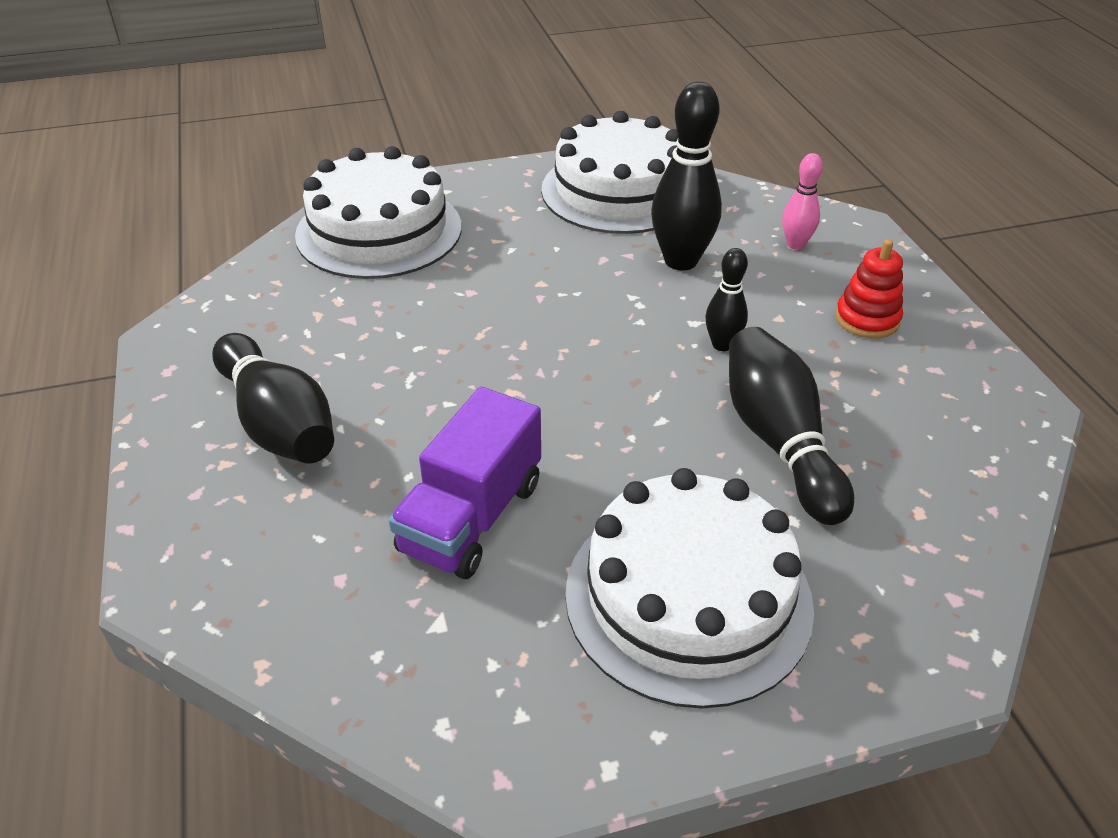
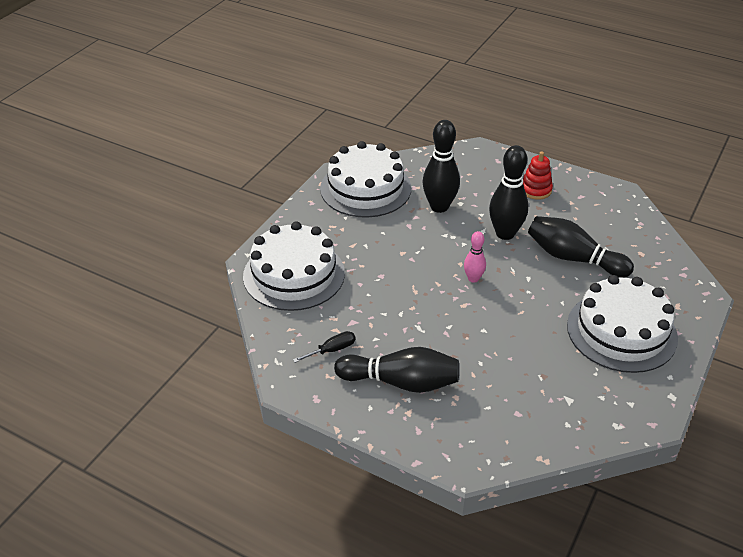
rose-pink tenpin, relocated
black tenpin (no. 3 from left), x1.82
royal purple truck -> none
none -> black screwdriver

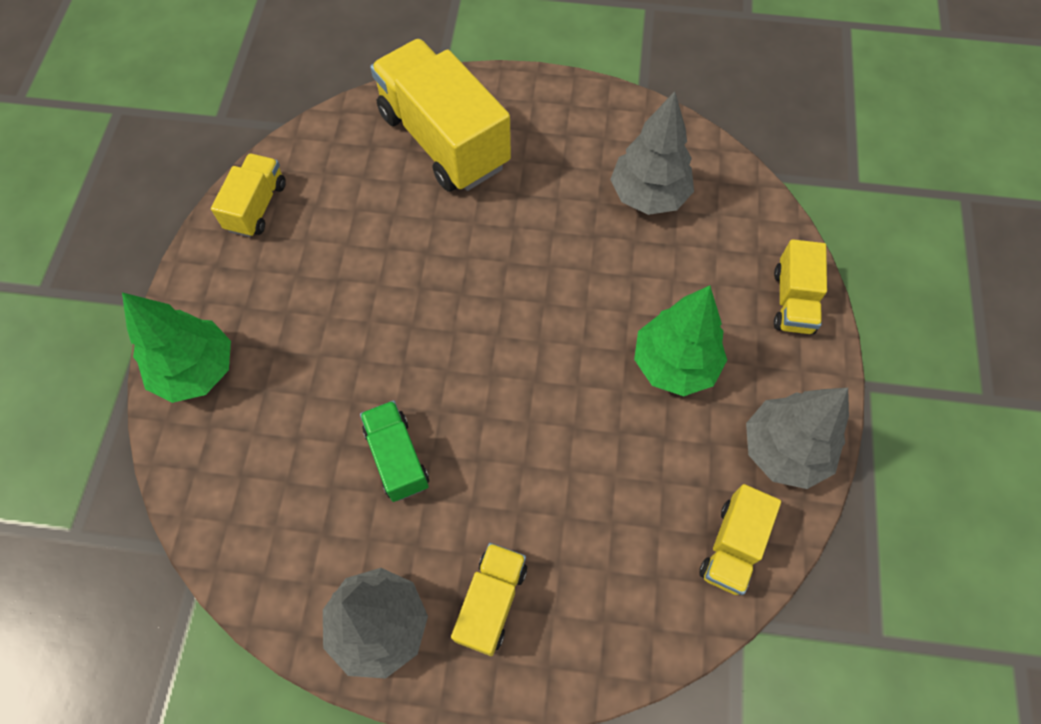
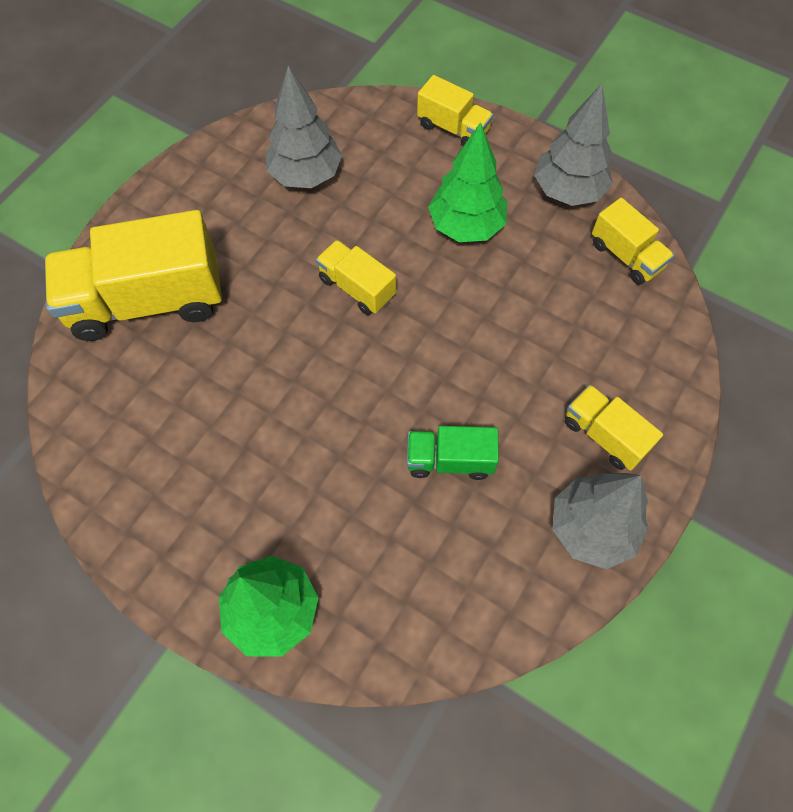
yellow truck (no. 1 from left in the first image) -> yellow truck (no. 2 from left), relocated

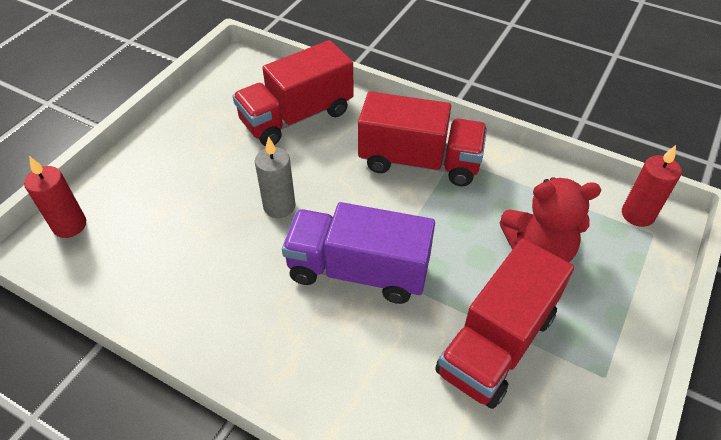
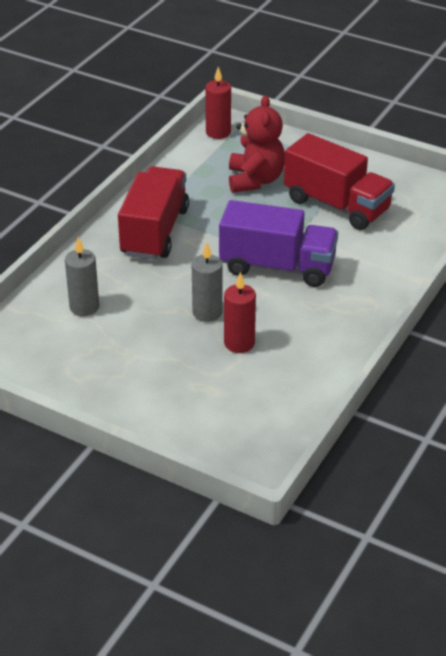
scarlet truck (no. 1 from left) -> ash-grey candle (no. 1 from left)
scarlet candle (no. 1 from left in the first image) -> scarlet candle (no. 2 from left), relocated
royal purple truck, 90 degrees counterclockwise

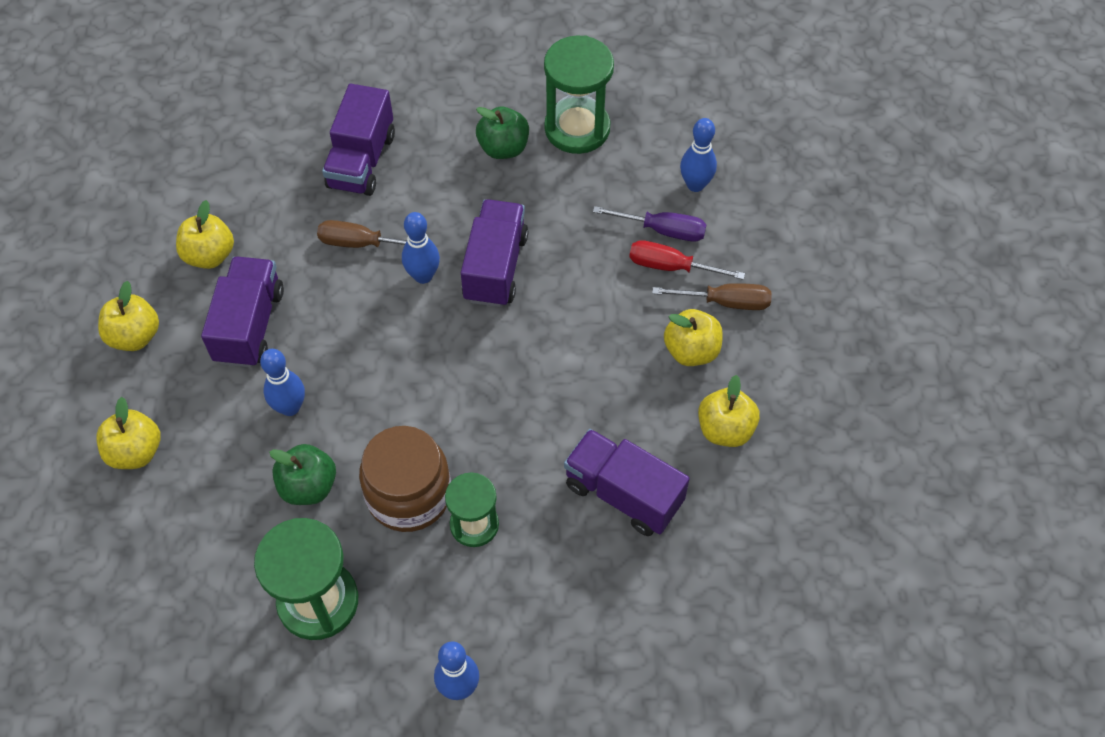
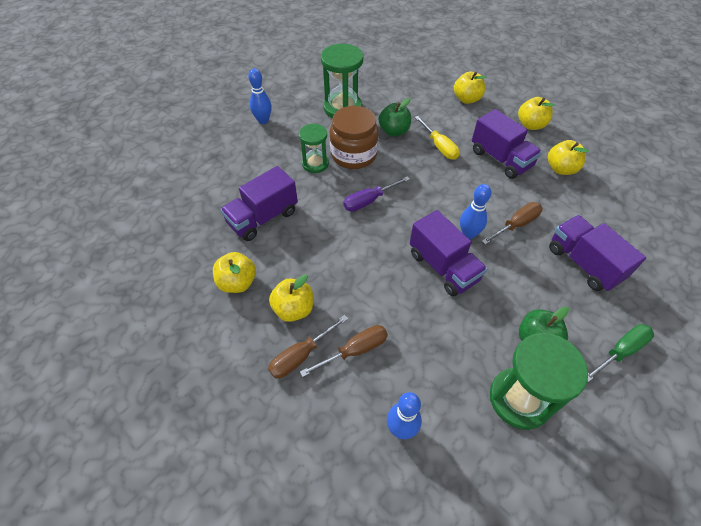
royal purple screwdriver, relocated
scarlet screwdriver -> brown screwdriver (no. 2 from left)
cobalt tenpin (no. 1 from left) -> yellow screwdriver
royal purple truck (no. 4 from left in the first image) -> royal purple truck (no. 1 from left), 150 degrees clockwise
none -> emerald screwdriver

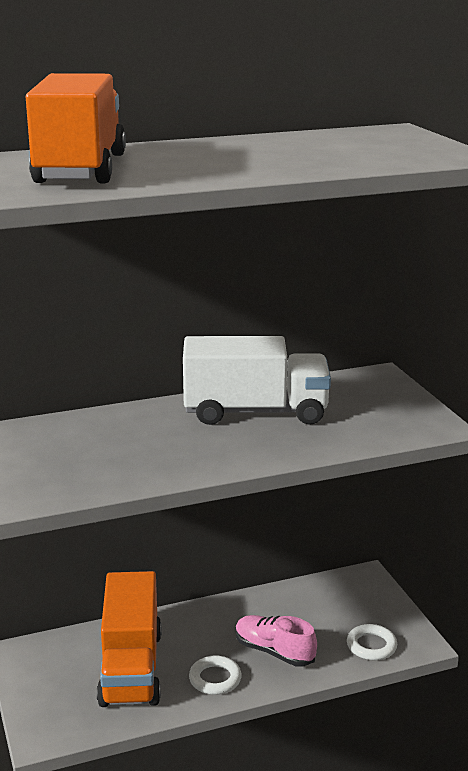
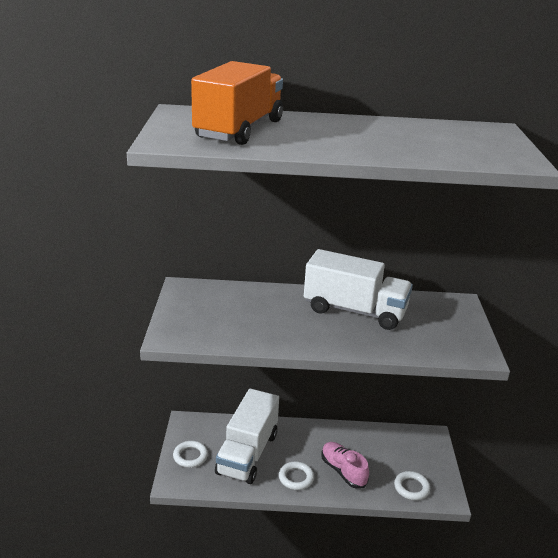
orange truck (no. 2 from left) -> white truck (no. 1 from left)
none -> white torus (no. 1 from left)

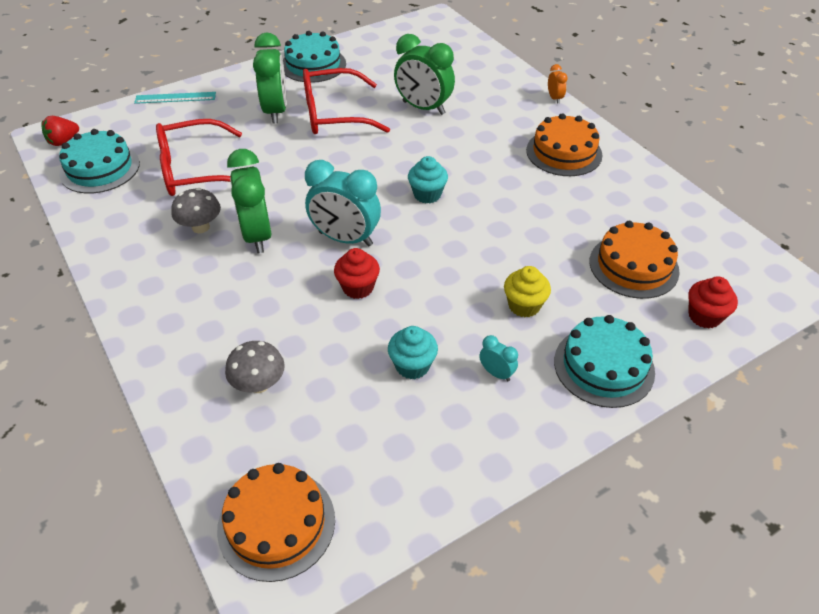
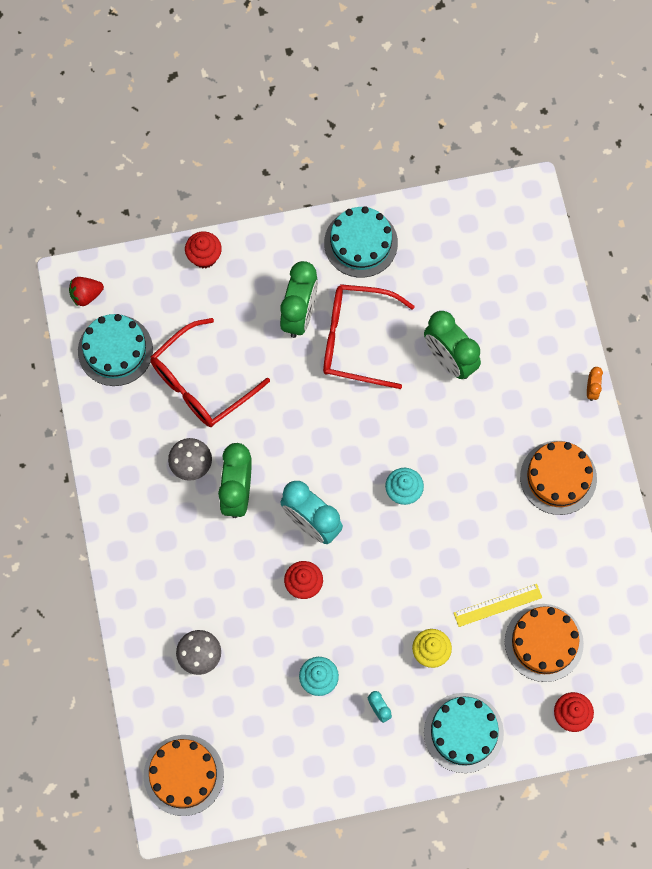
teal straightedge -> scarlet muffin (no. 1 from left)
scarlet eyeglasses (no. 1 from left), 45 degrees counterclockwise
none -> yellow straightedge

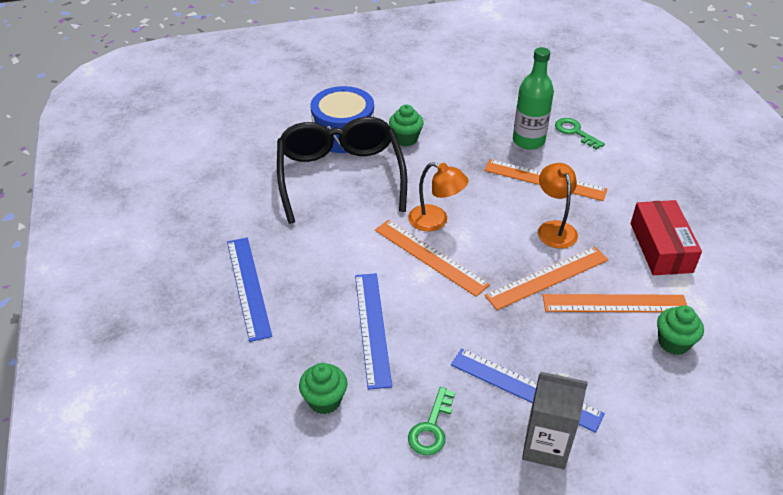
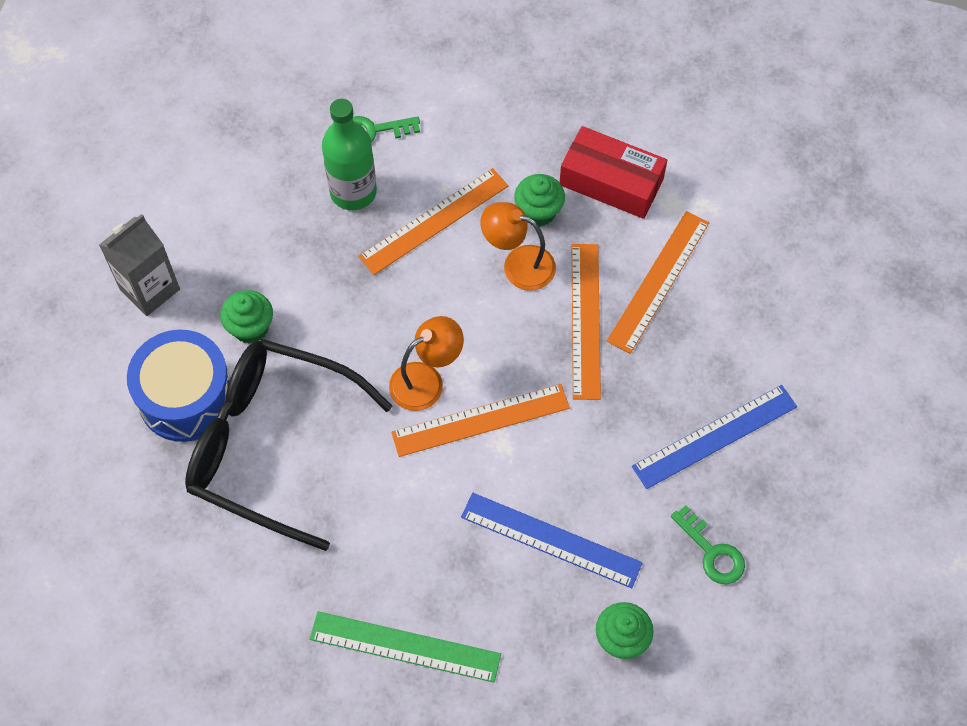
cobalt straightedge (no. 1 from left) -> emerald straightedge
emerald muffin (no. 3 from left in the first image) -> emerald muffin (no. 2 from left), relocated
ash-grey milk carton, relocated

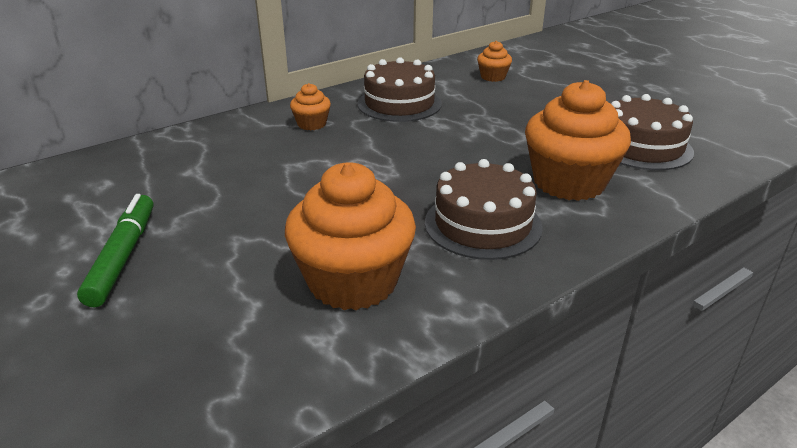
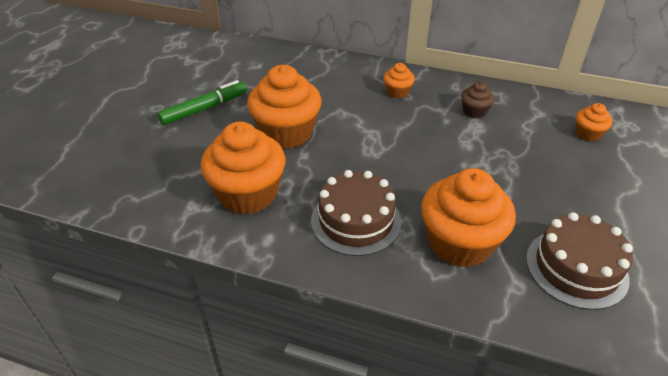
brown cake (no. 1 from left) -> brown muffin
none -> orange muffin (no. 2 from left)

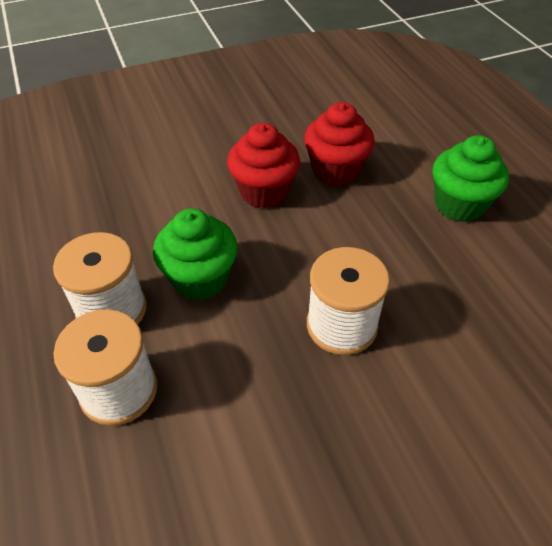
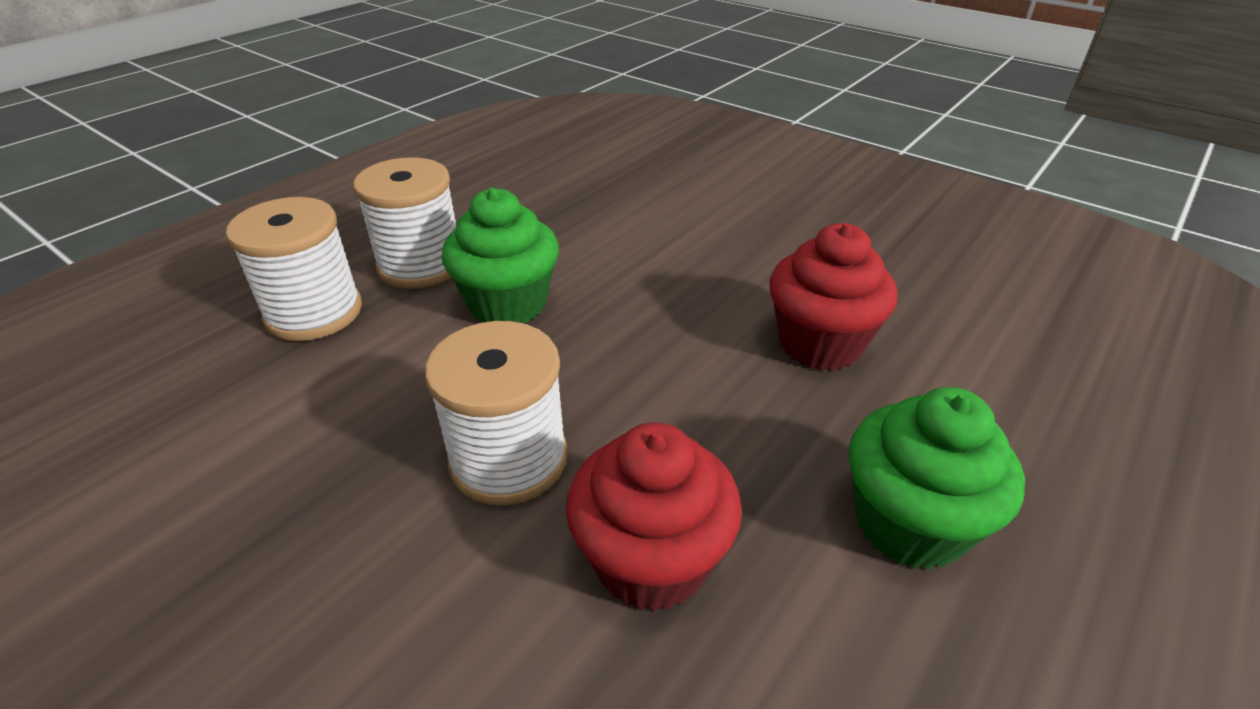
scarlet muffin (no. 1 from left), relocated

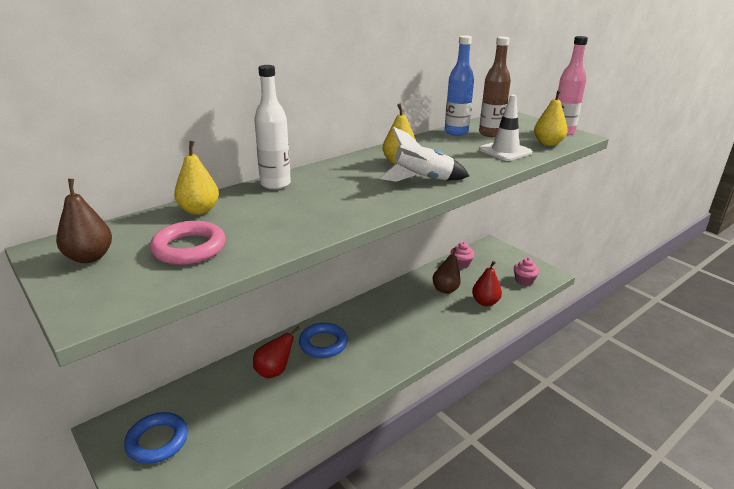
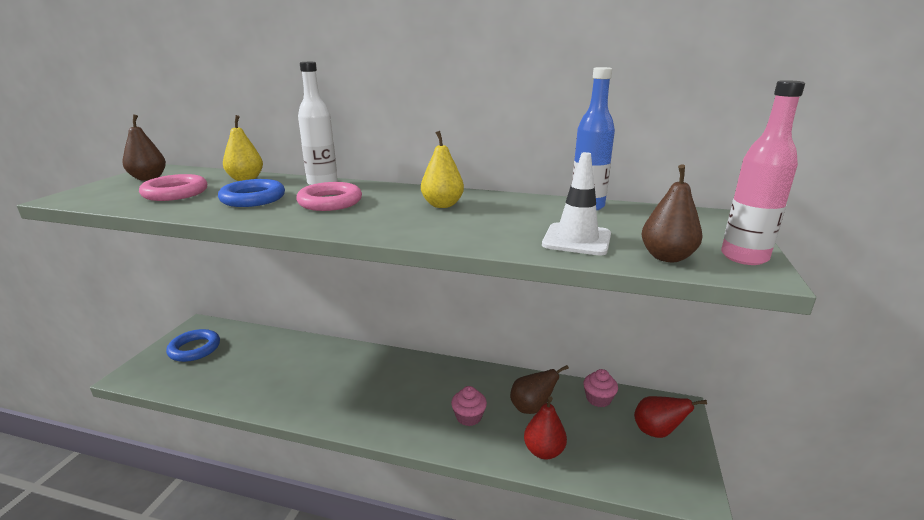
brown bottle -> none
yellow pear fruit (no. 3 from left) -> brown pear fruit (no. 3 from left)
white toy rocket -> none
rose-pink muffin (no. 2 from left in the first image) -> rose-pink muffin (no. 1 from left), relocated
cobalt torus (no. 2 from left), relocated
scarlet pear fruit (no. 1 from left in the first image) -> scarlet pear fruit (no. 2 from left), relocated
none -> rose-pink torus (no. 2 from left)

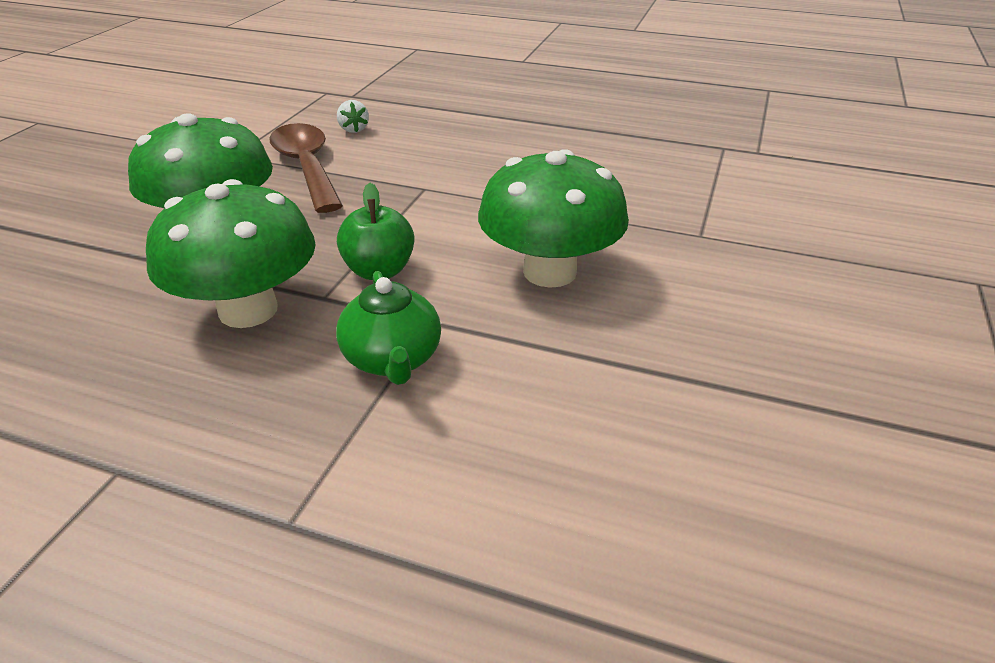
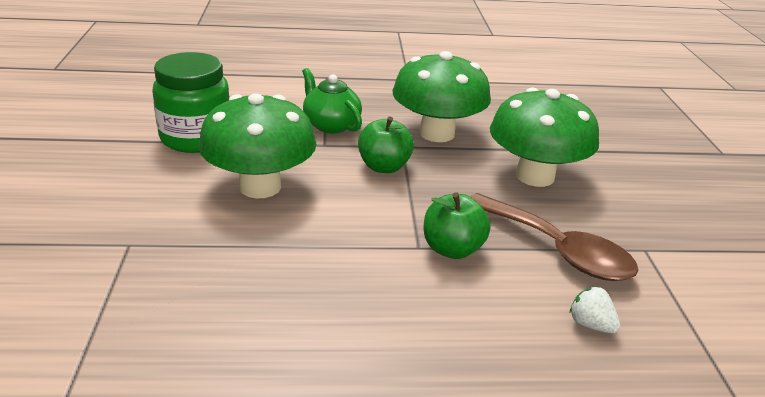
none -> emerald jar
none -> emerald toy apple (no. 2 from left)

